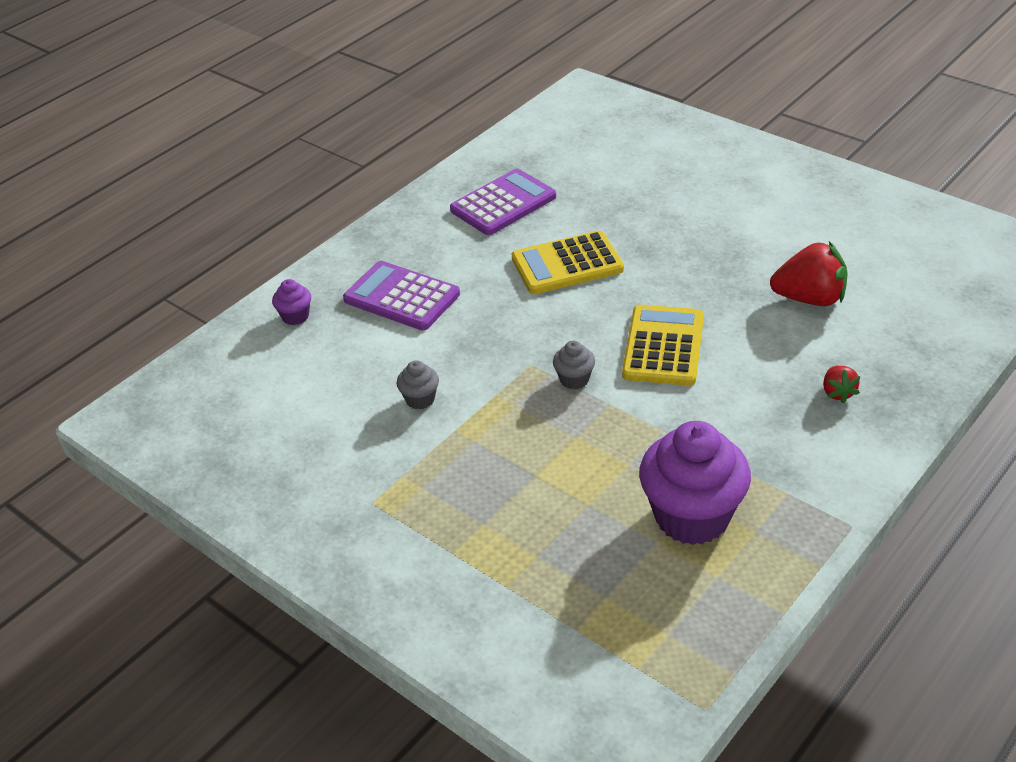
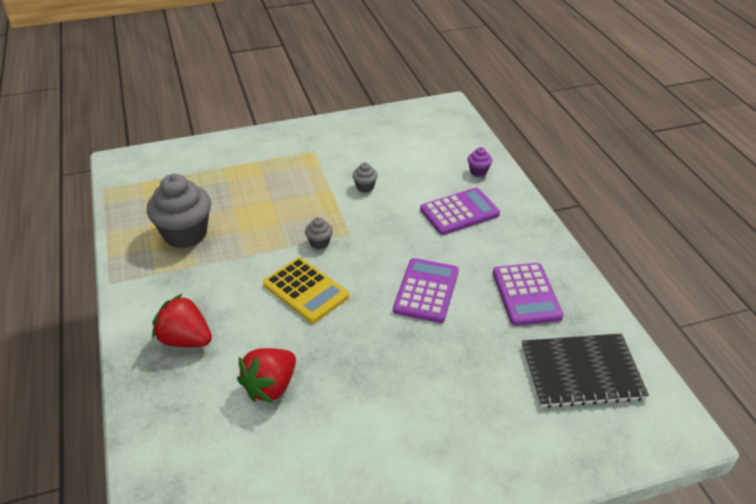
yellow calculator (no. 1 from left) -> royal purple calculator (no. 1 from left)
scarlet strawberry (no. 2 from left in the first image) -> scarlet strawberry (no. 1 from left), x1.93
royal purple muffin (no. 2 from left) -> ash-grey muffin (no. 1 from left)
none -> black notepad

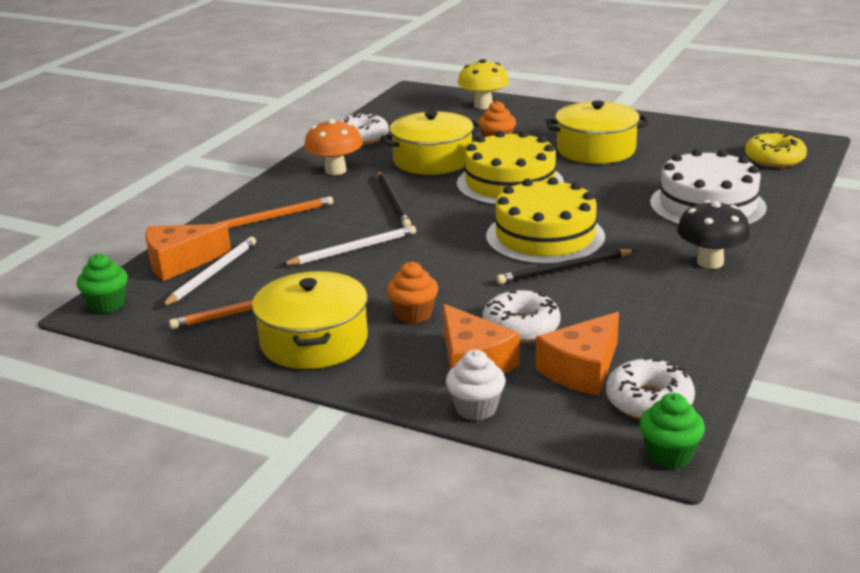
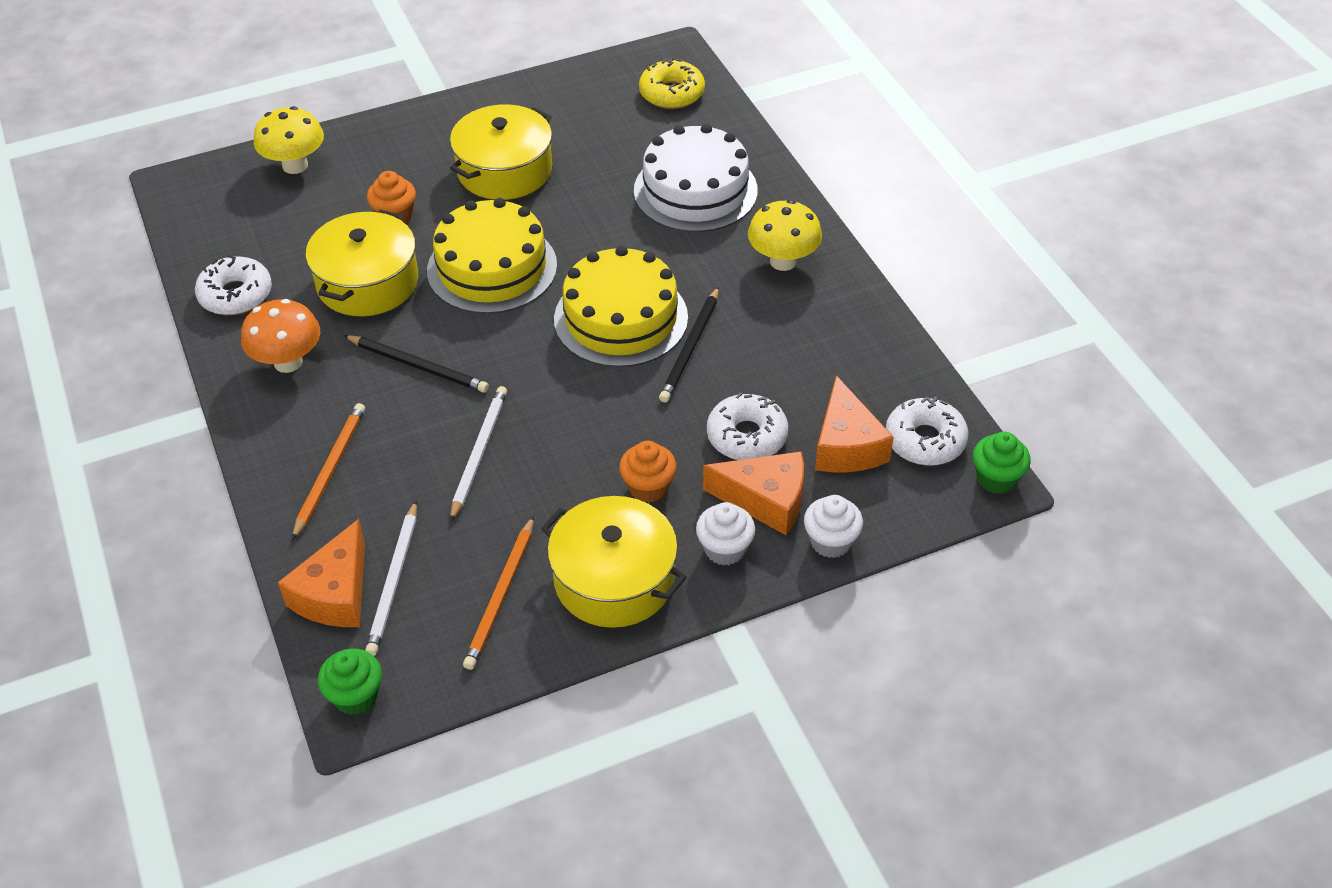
black toadstool -> yellow toadstool (no. 2 from left)
white wooden pencil (no. 1 from left), 150 degrees counterclockwise
none -> white muffin (no. 1 from left)

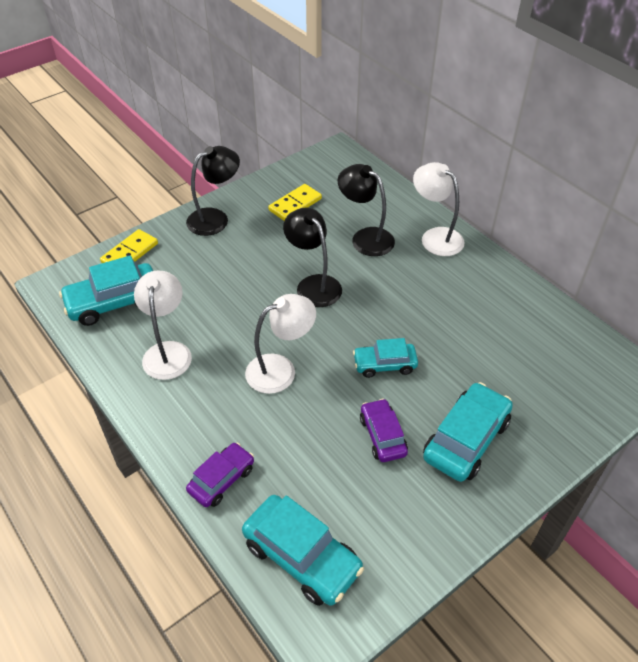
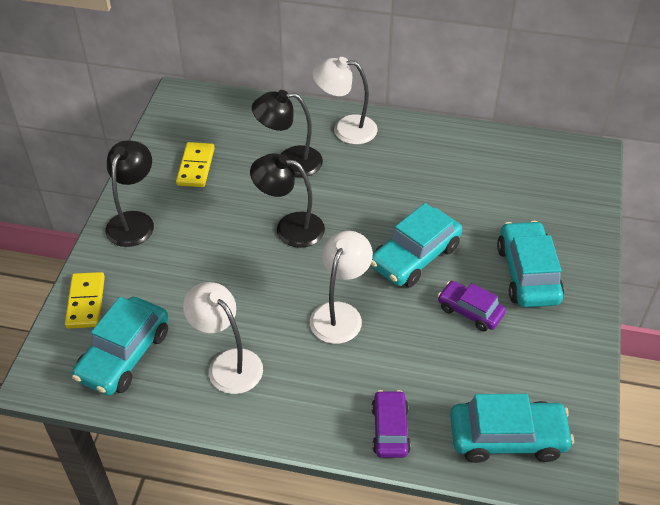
teal toy car (no. 3 from left in the first image) -> teal toy car (no. 2 from left), x1.60

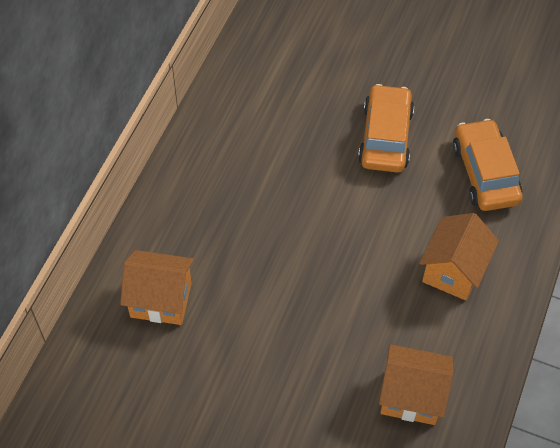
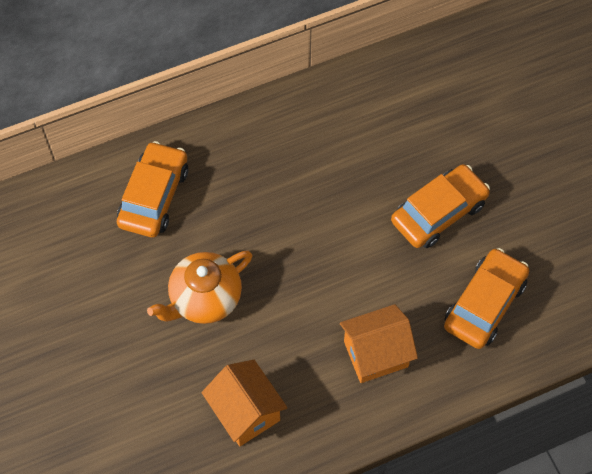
orange house (no. 1 from left) -> orange toy car (no. 1 from left)
none -> orange tea pot

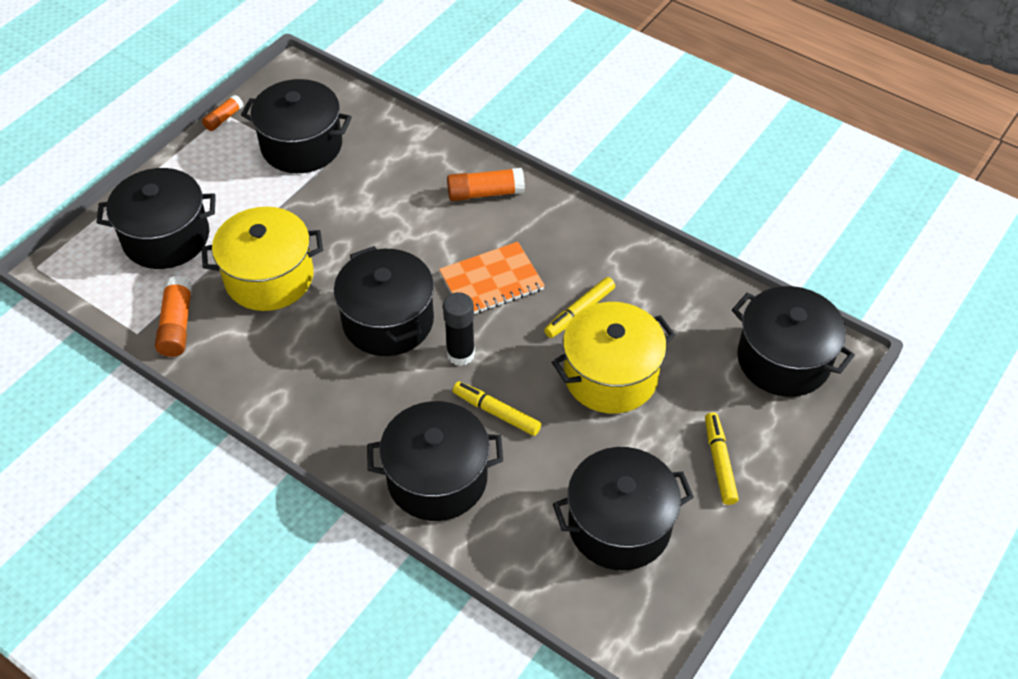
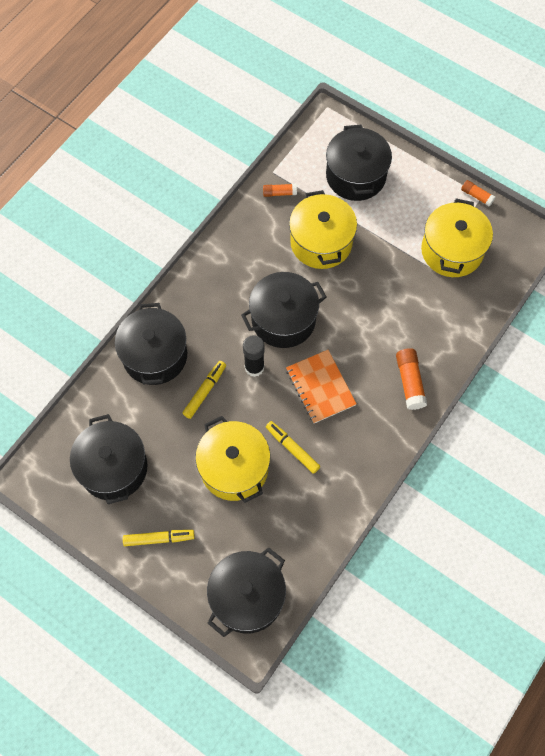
black cooking pot (no. 2 from left) -> yellow cooking pot (no. 3 from left)
orange stick of glue (no. 1 from left), x0.61

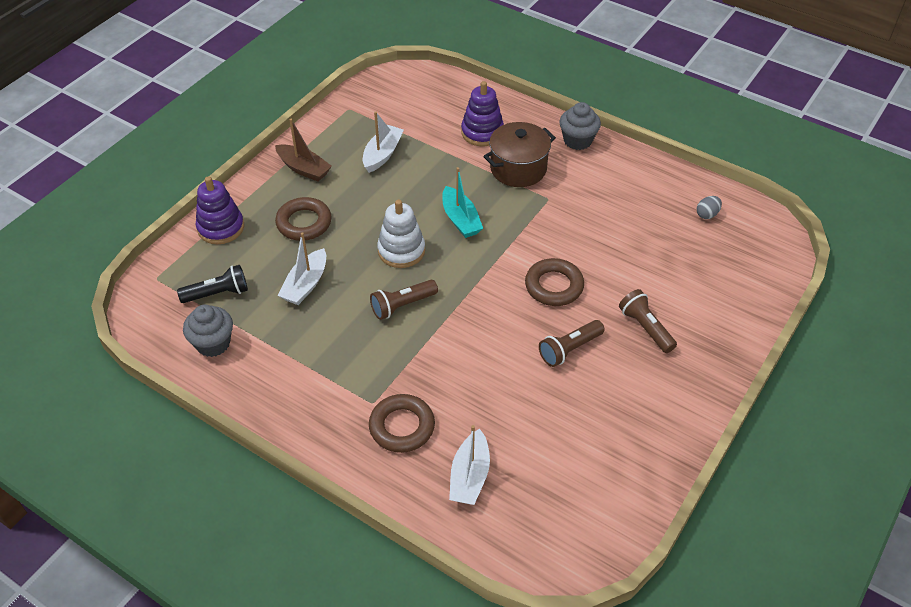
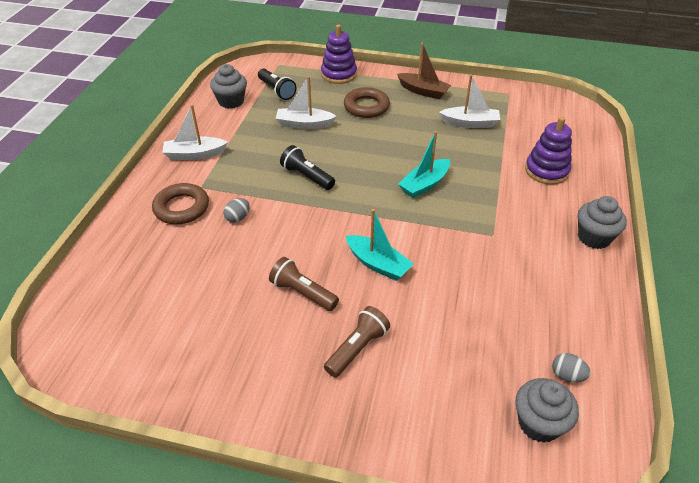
brown sailboat, 75 degrees counterclockwise
brown cooking pot -> none
white stacking rings -> none
brown torus (no. 3 from left) -> teal sailboat (no. 1 from left)
brown pocket torch (no. 1 from left) -> black pocket torch (no. 2 from left)
white sailboat (no. 3 from left in the first image) -> white sailboat (no. 1 from left), relocated
none -> ash-grey egg (no. 1 from left)
none -> ash-grey muffin (no. 2 from left)

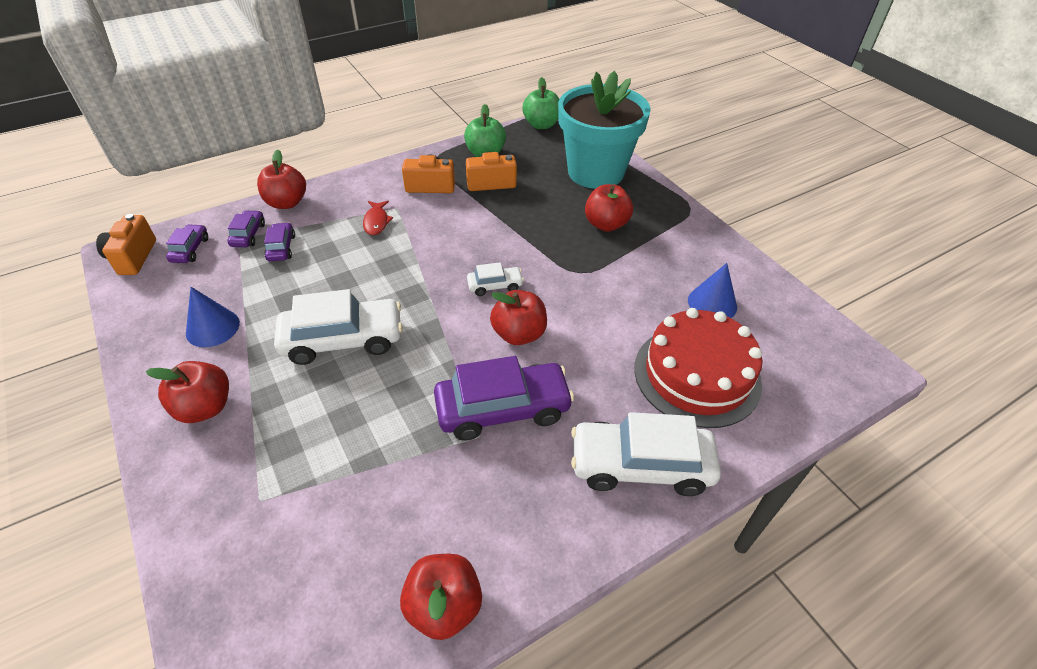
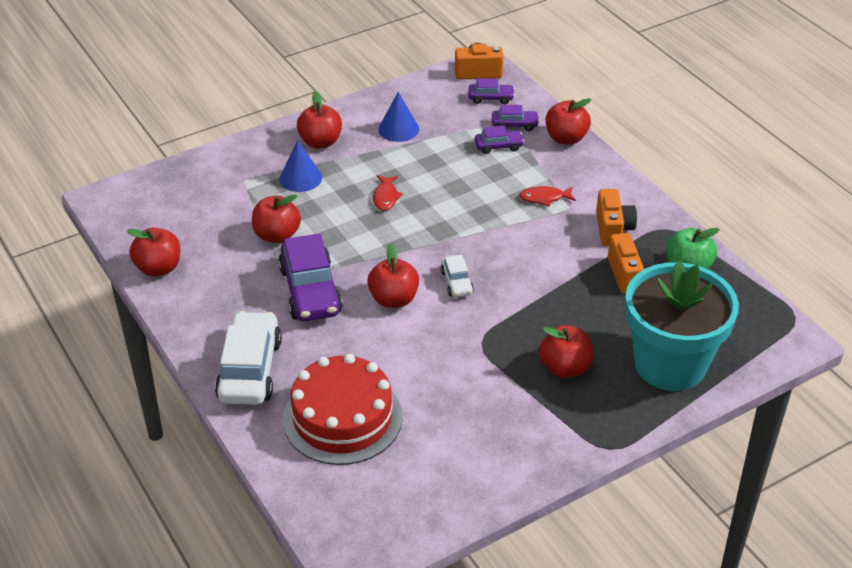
emerald toy apple (no. 2 from left) -> none
cobalt solid cone (no. 2 from left in the first image) -> cobalt solid cone (no. 1 from left), relocated
white toy car (no. 1 from left) -> scarlet fish figure (no. 1 from left)
none -> scarlet toy apple (no. 2 from left)

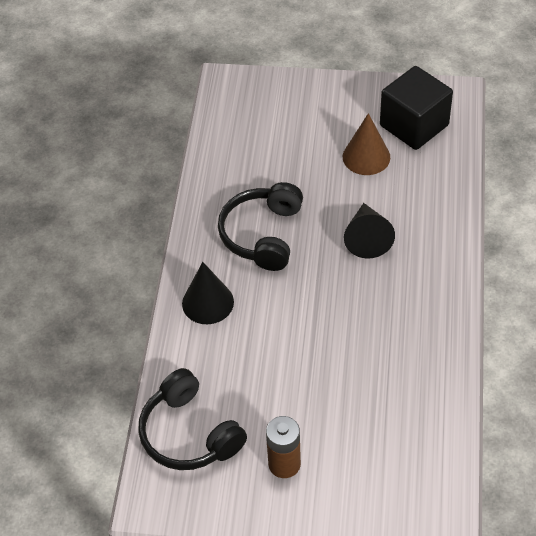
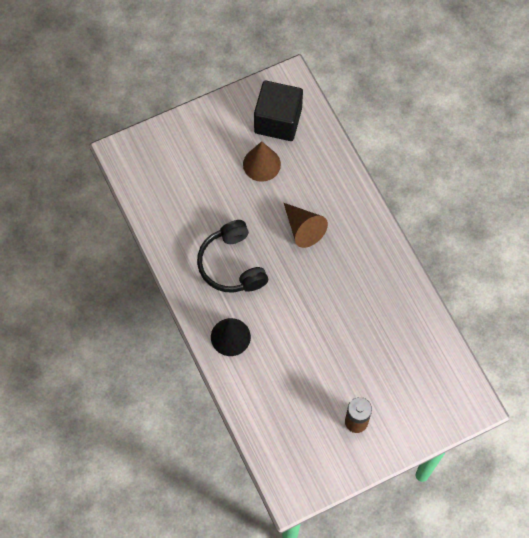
black solid cone (no. 2 from left) -> brown solid cone (no. 2 from left)
black headphones (no. 1 from left) -> none

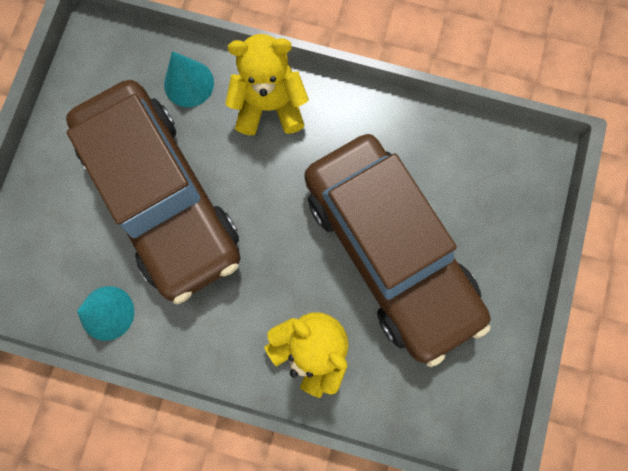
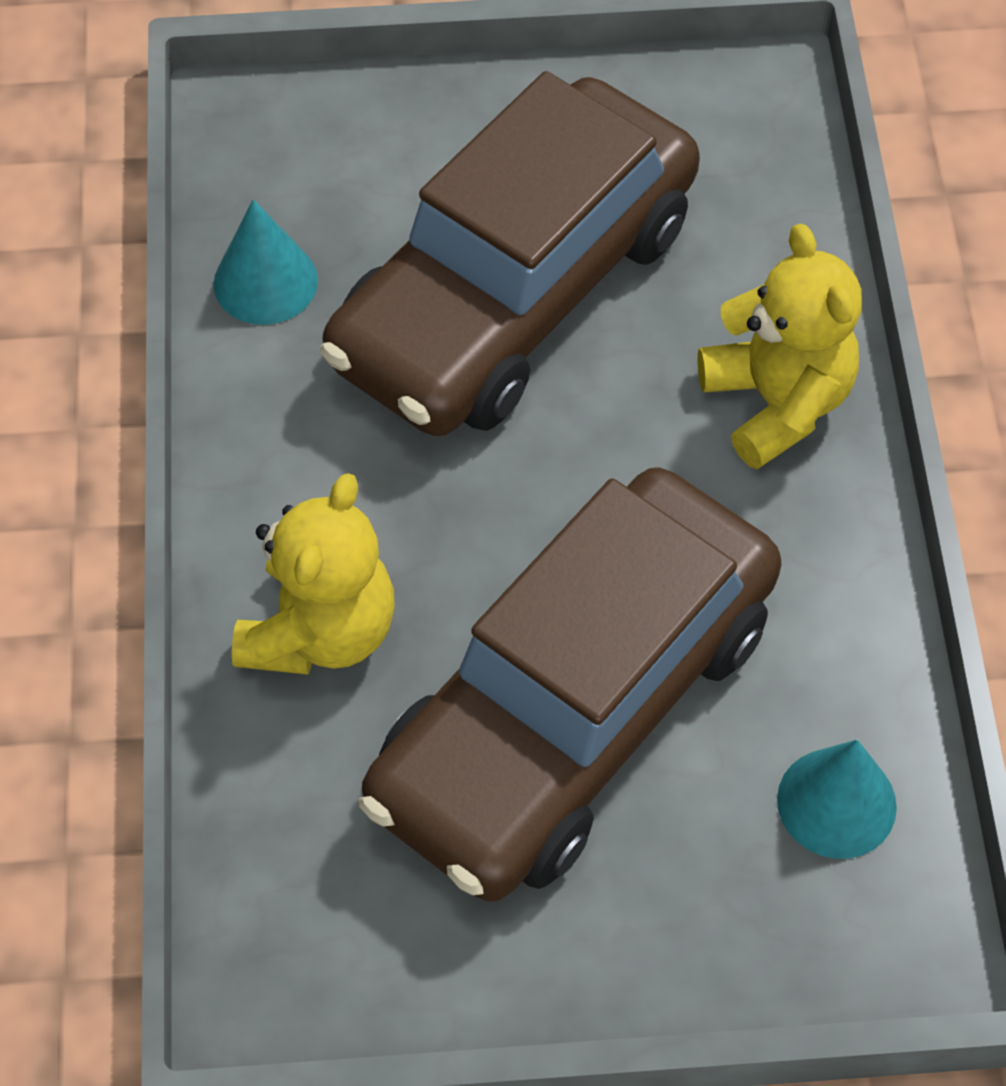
teal solid cone (no. 2 from left), relocated

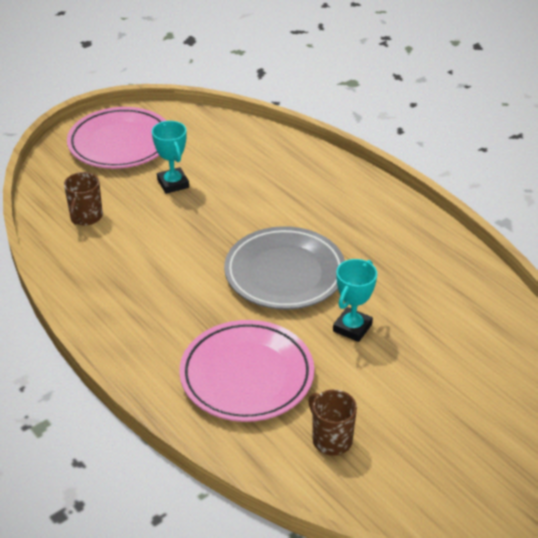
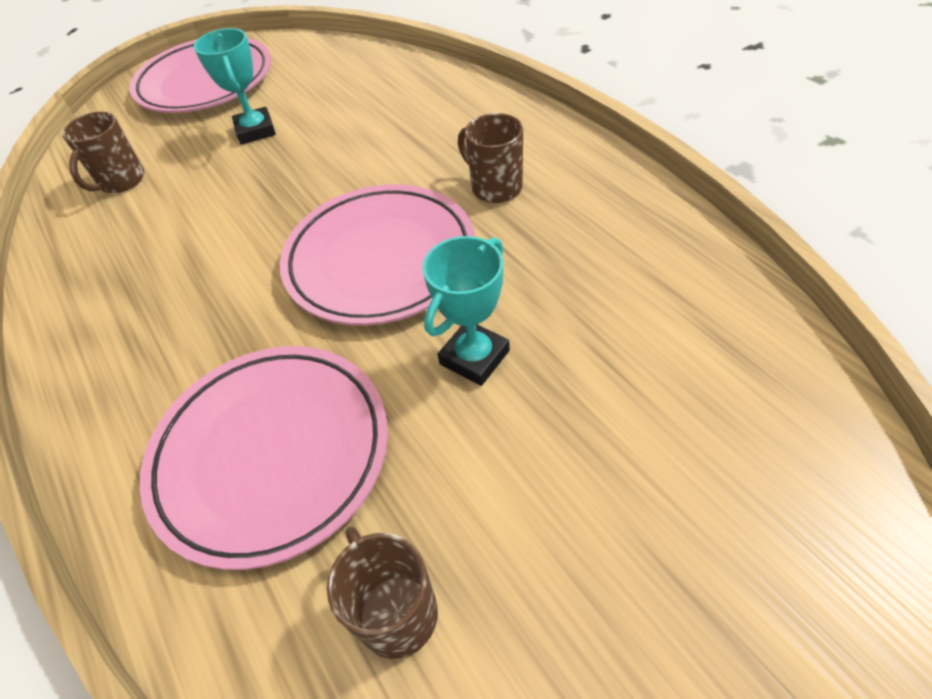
ash-grey dinner plate -> rose-pink dinner plate (no. 3 from left)
none -> brown tea mug (no. 3 from left)

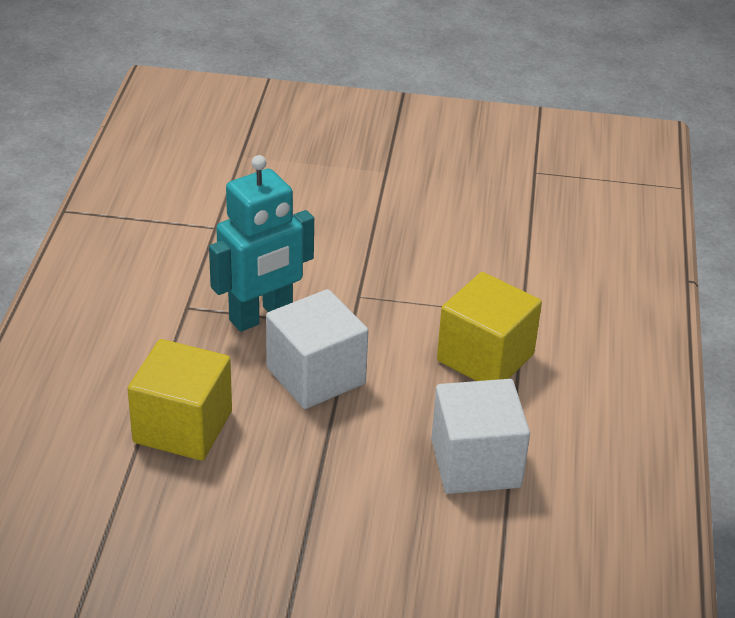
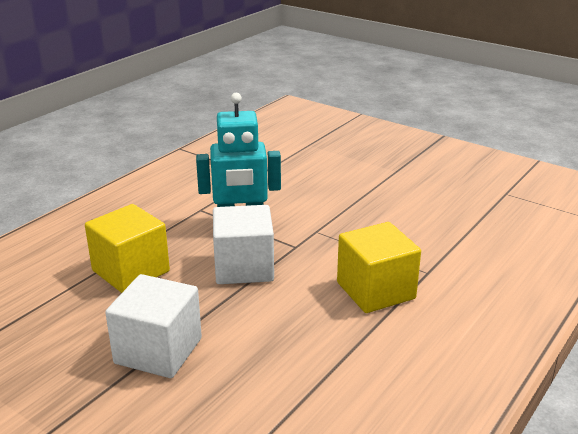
white block (no. 2 from left in the first image) -> white block (no. 1 from left), relocated

